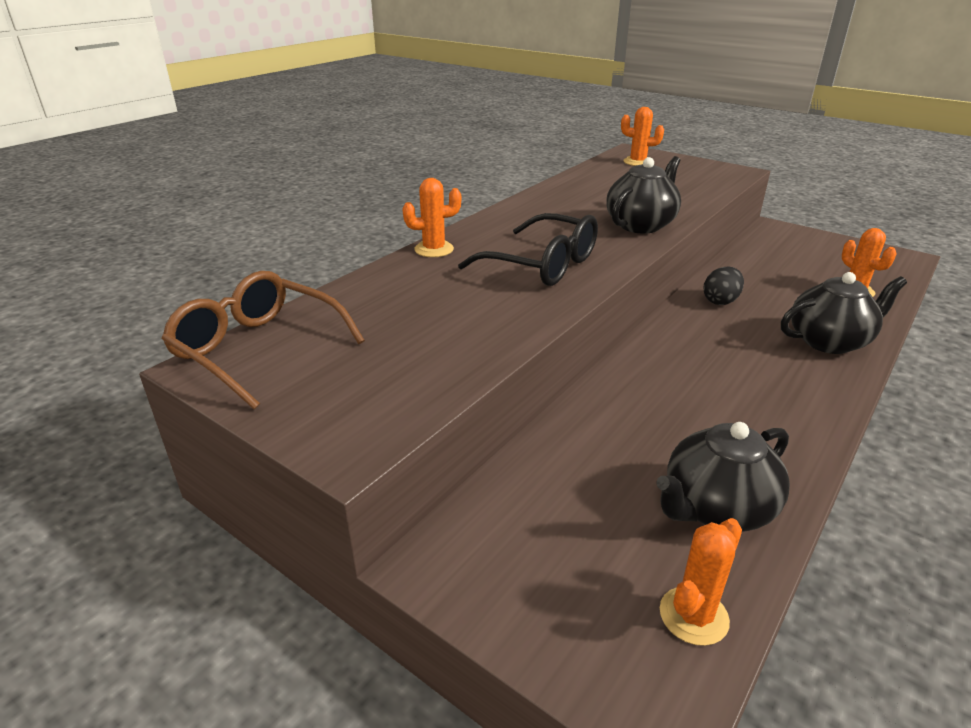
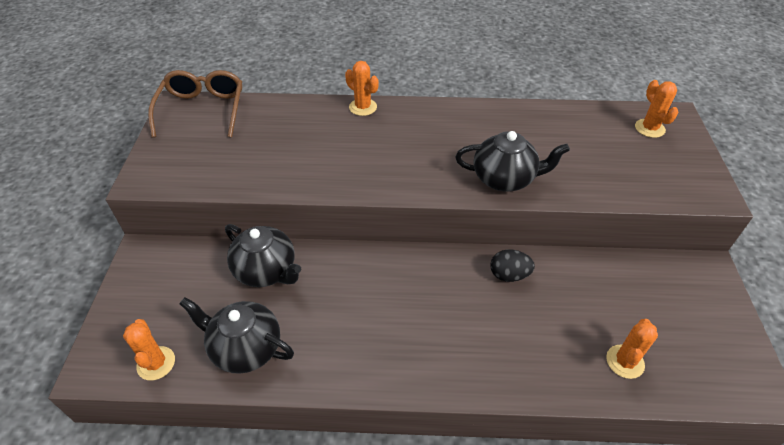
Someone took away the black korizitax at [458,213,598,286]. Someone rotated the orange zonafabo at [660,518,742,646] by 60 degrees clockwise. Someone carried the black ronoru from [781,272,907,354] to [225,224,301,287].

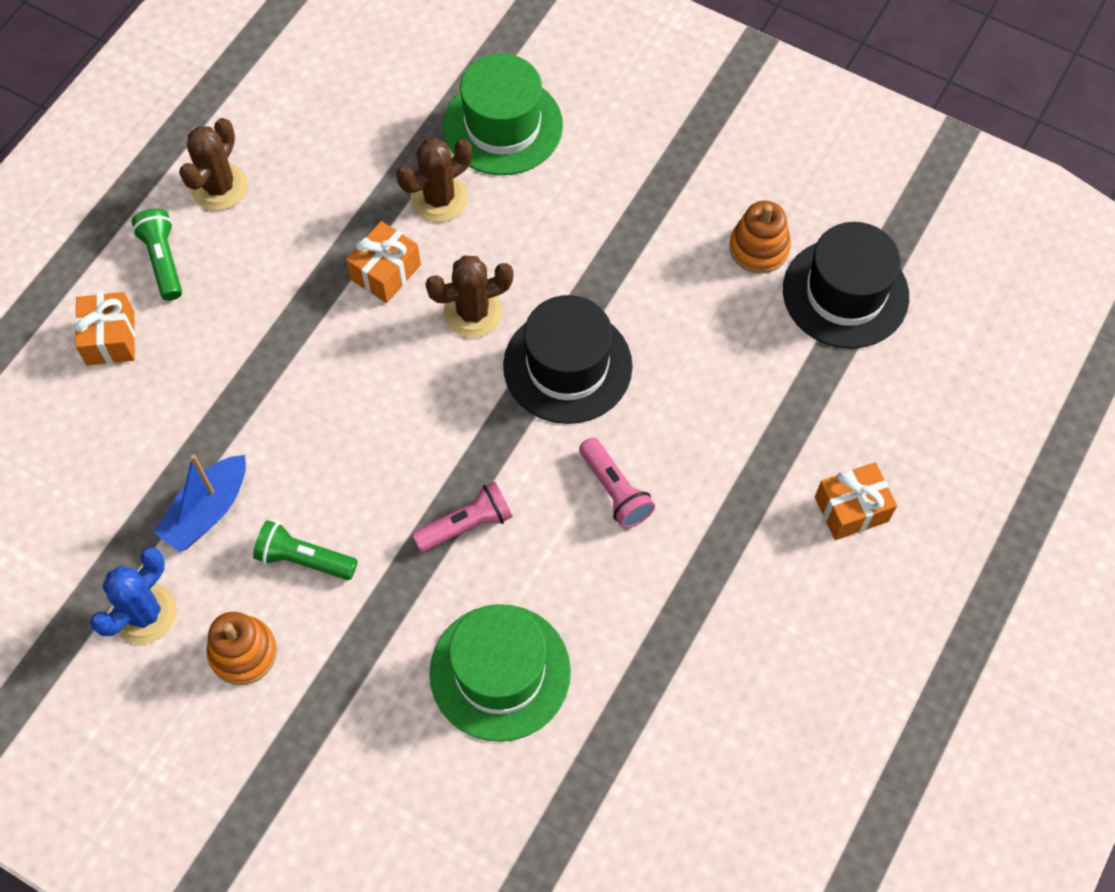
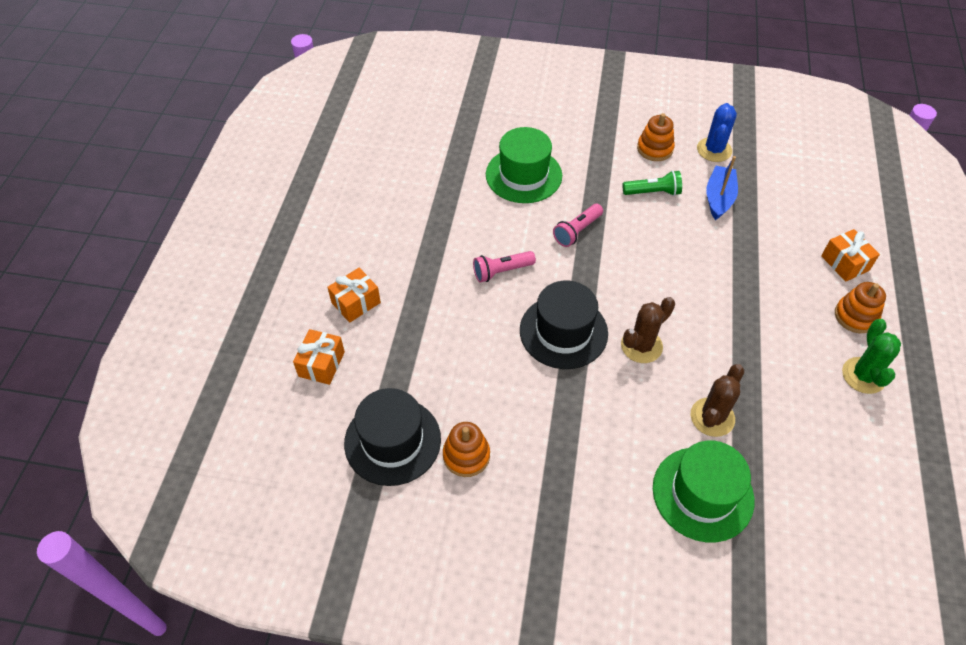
Someone swapped the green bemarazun at [131,208,182,301] for the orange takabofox at [835,282,886,333]. Someone repainted the brown zonafabo at [179,118,248,210], which became the green zonafabo at [842,319,901,394]. Someone carried the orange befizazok from [346,221,421,303] to [293,329,345,385]. Someone rotated the pink bemarazun at [579,437,655,529] by 60 degrees counterclockwise.

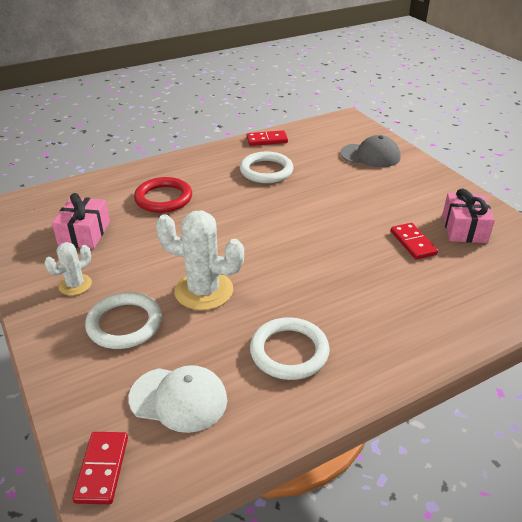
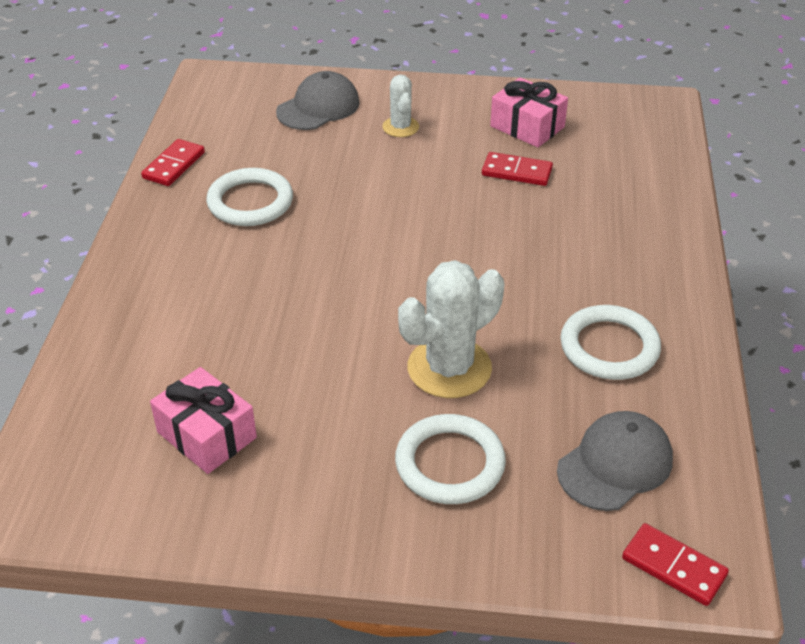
Someone carried the white zonafabo from [44,242,92,296] to [382,75,419,137]. Someone repainted the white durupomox at [129,365,227,433], which became the grey durupomox at [557,411,673,511]. Someone took away the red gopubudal at [134,177,192,213].

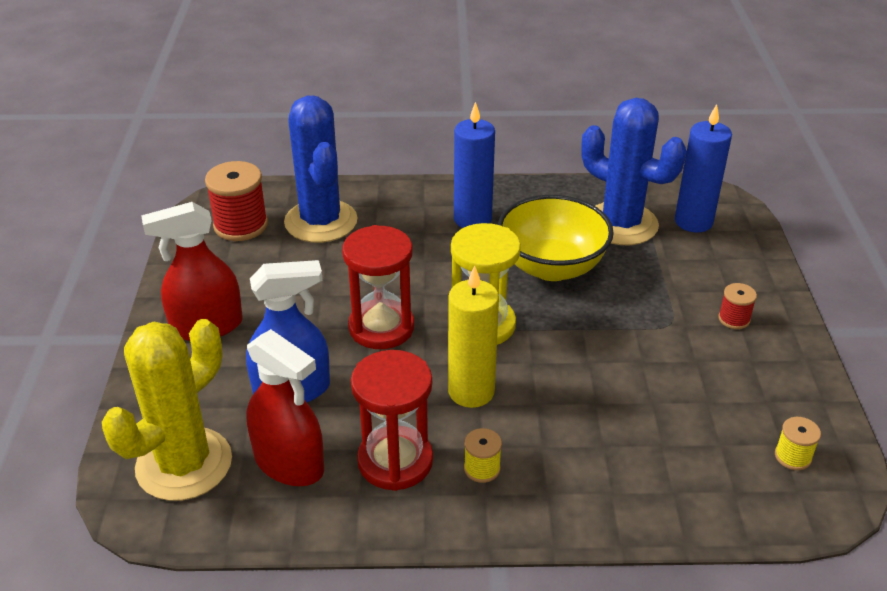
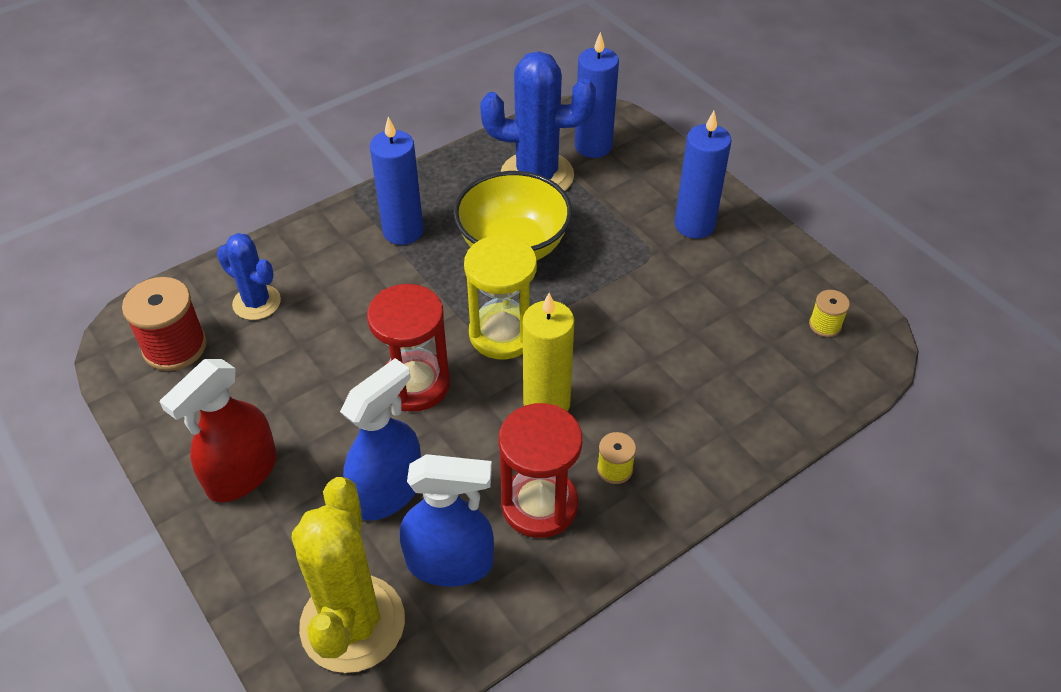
Someone repainted the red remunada at [246,329,324,486], which became the blue remunada at [400,454,494,587]. Someone scaled the blue zonafabo at [284,96,358,243] by 0.58. Someone swapped the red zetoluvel at [718,283,757,329] for the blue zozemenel at [675,111,731,239].

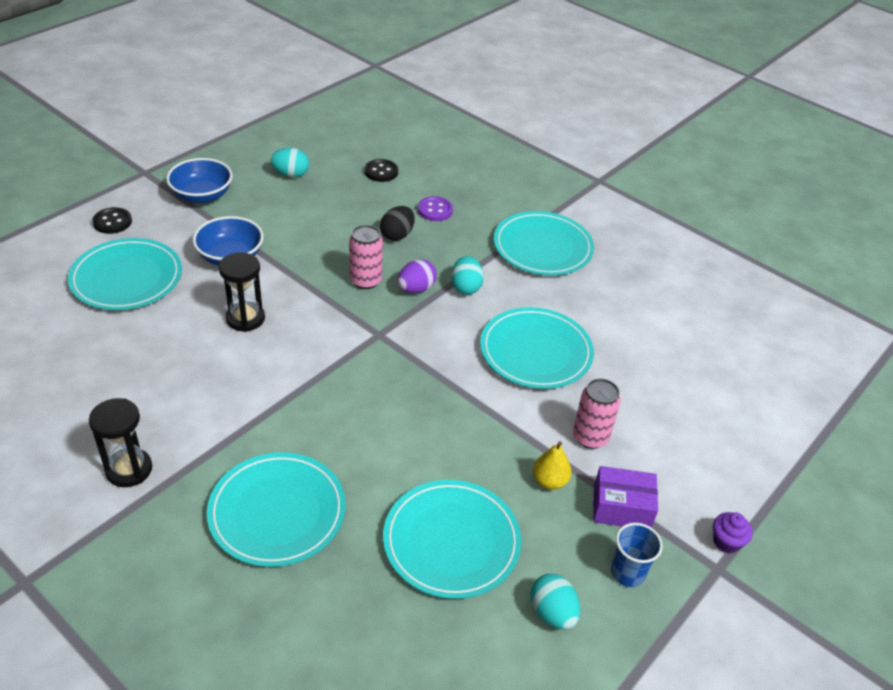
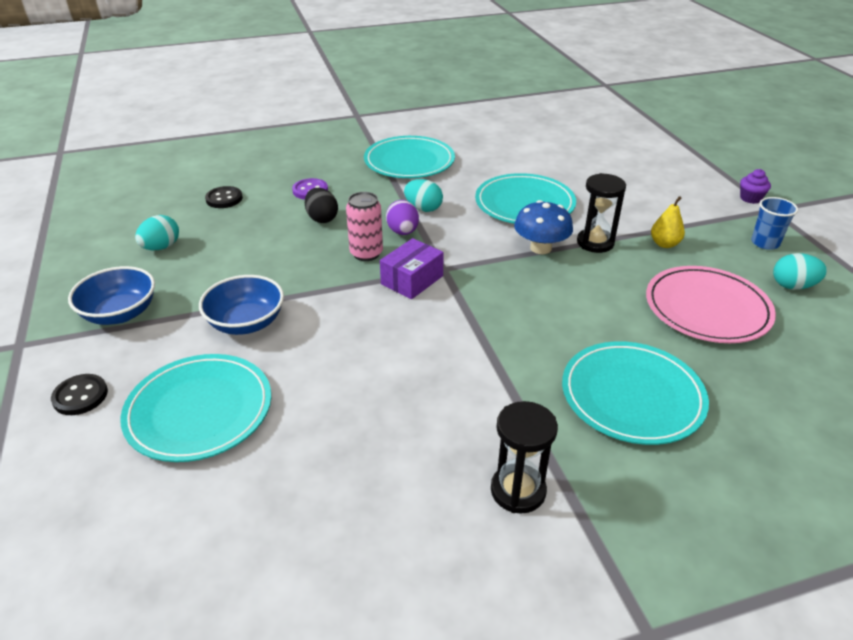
Someone carried the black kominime from [219,252,265,332] to [577,173,626,253]. Someone repainted the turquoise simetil at [383,480,522,599], which became the pink simetil at [646,266,776,343]. Someone took away the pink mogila at [573,379,621,449]. Someone carried the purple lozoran from [593,466,658,528] to [380,238,444,299]. Someone put down the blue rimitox at [514,200,573,254].

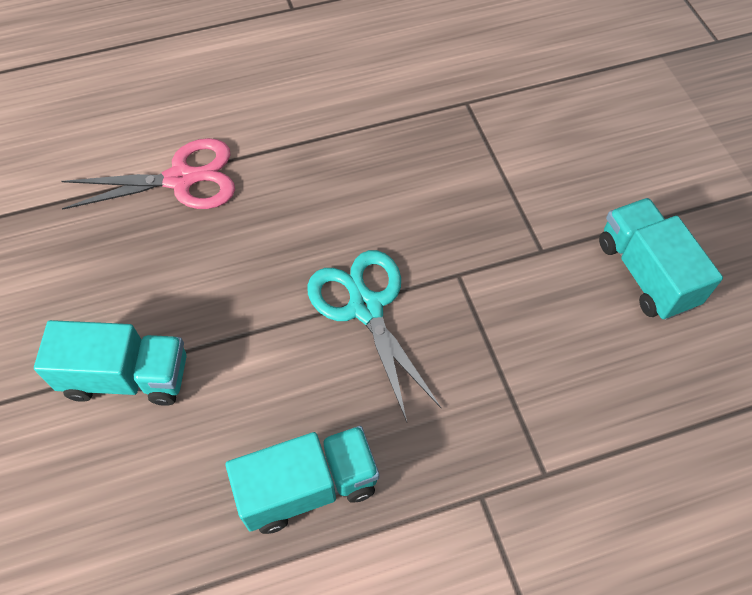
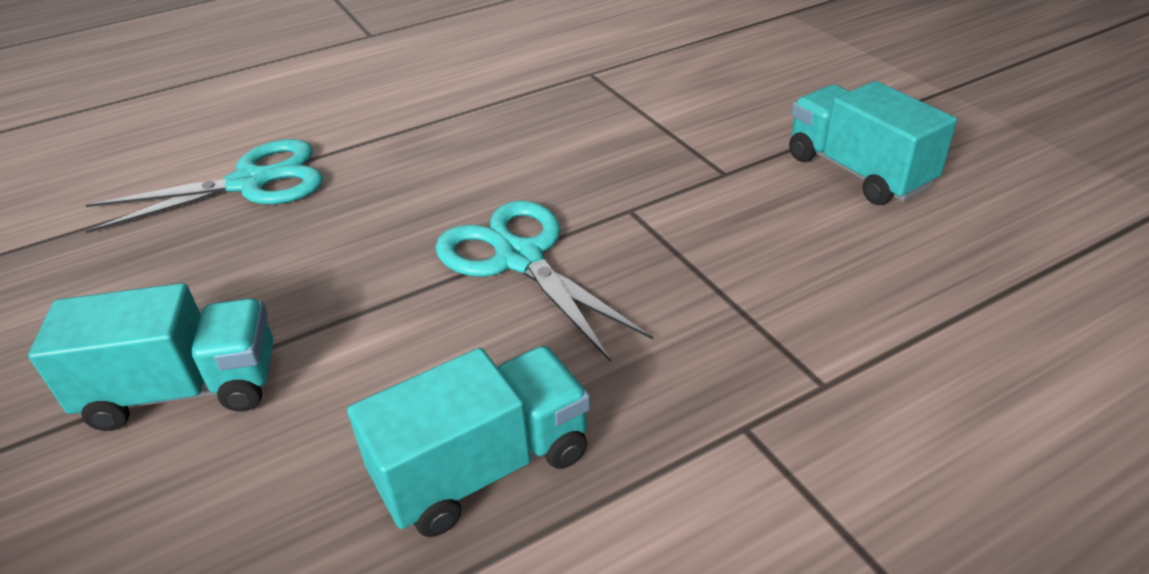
Someone repainted the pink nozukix at [62,138,235,209], which became the turquoise nozukix at [85,139,323,233].

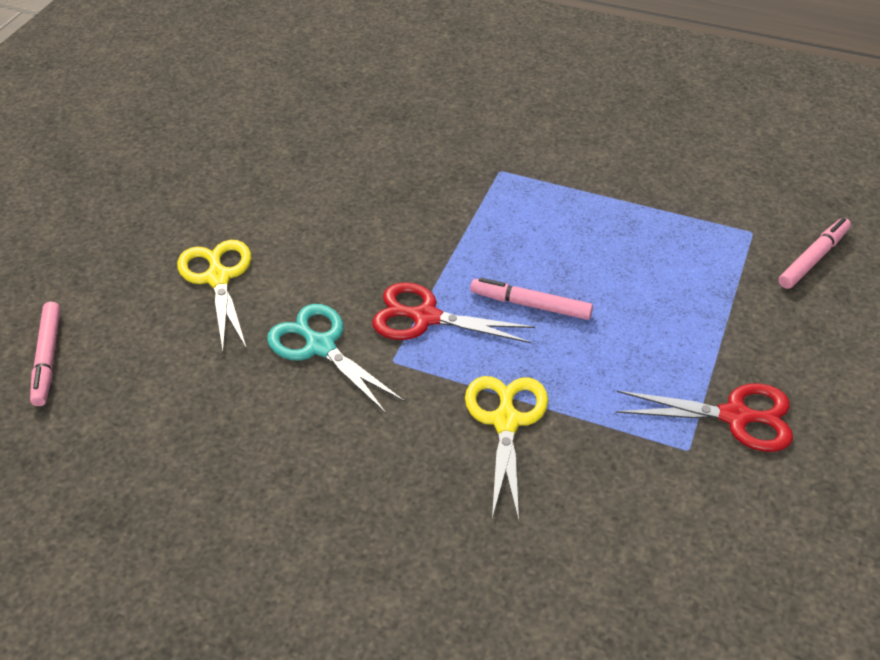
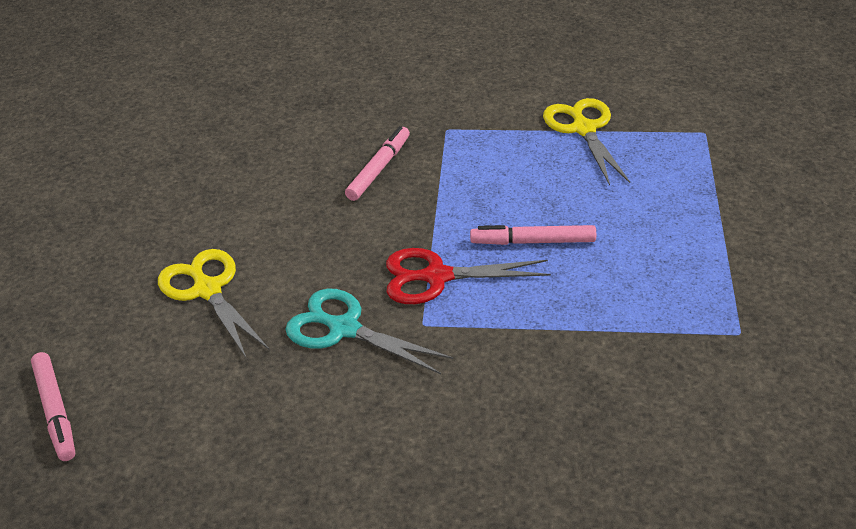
Someone carried the yellow nozukix from [465,376,548,521] to [543,98,630,185]. Someone took away the red nozukix at [616,383,793,452]. Someone carried the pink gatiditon from [778,218,851,289] to [345,126,410,201].

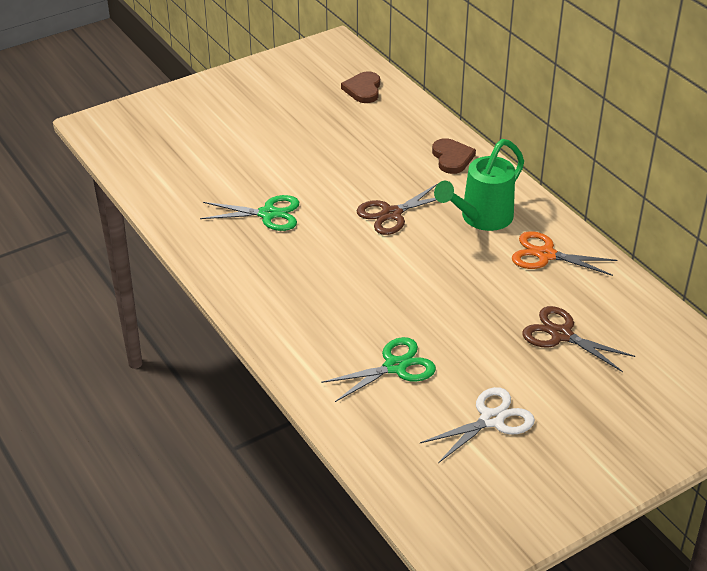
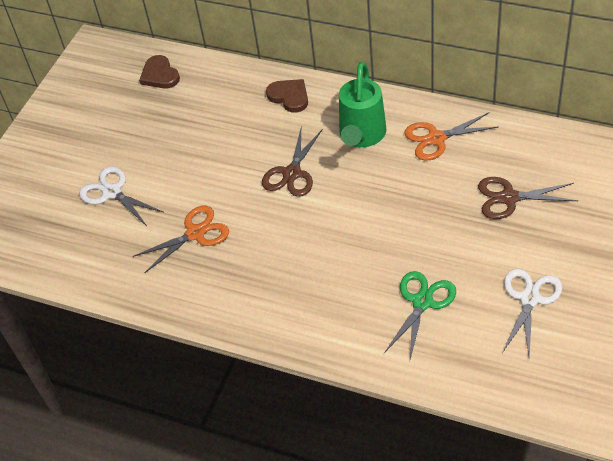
Someone repainted the green nozukix at [200,195,299,231], which became the orange nozukix at [133,206,229,273]. Someone put down the white nozukix at [79,166,163,226].

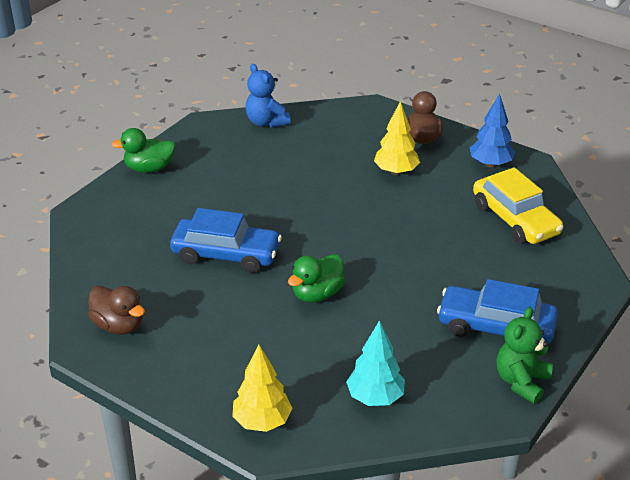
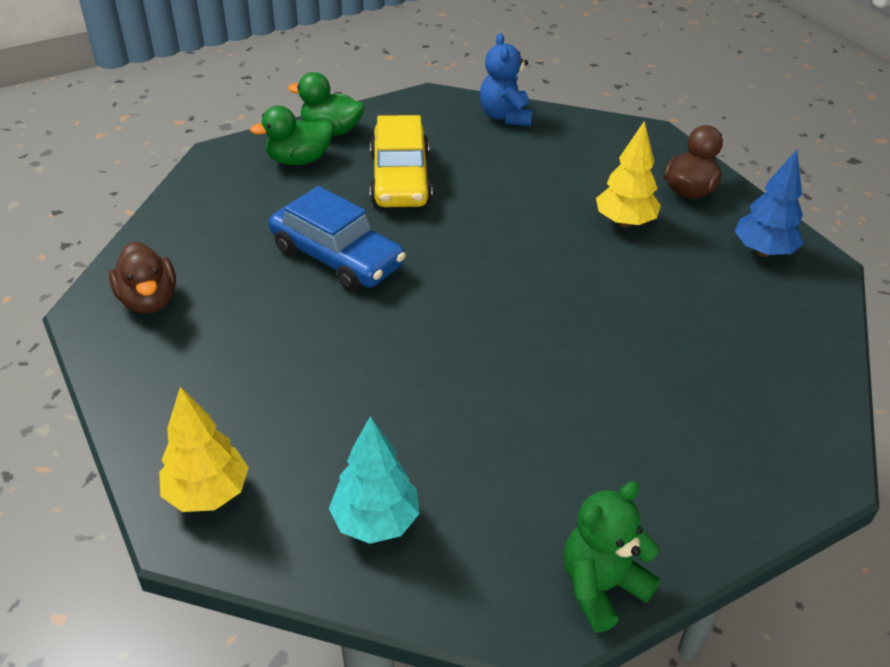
Someone carried the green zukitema from [288,254,345,303] to [250,106,333,165]. Someone took away the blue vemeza at [437,279,558,344]. Someone carried the yellow vemeza from [473,167,563,244] to [370,115,433,207].

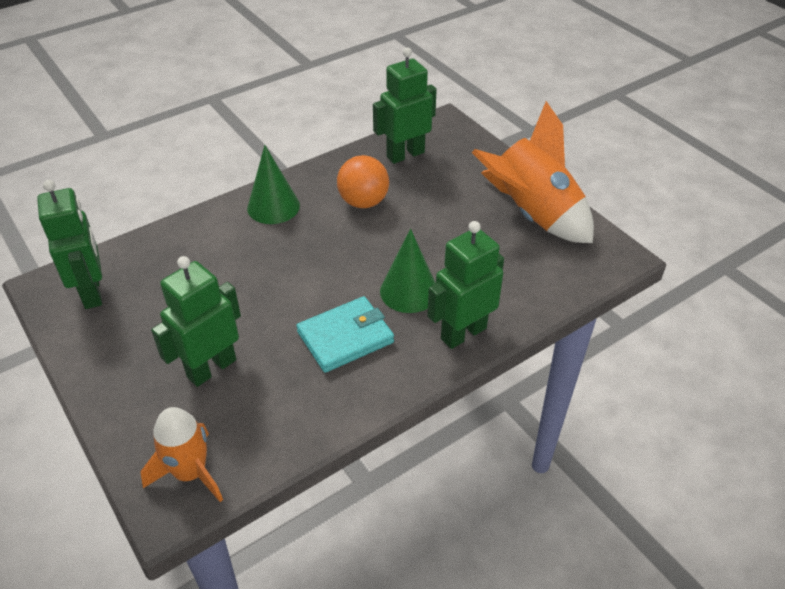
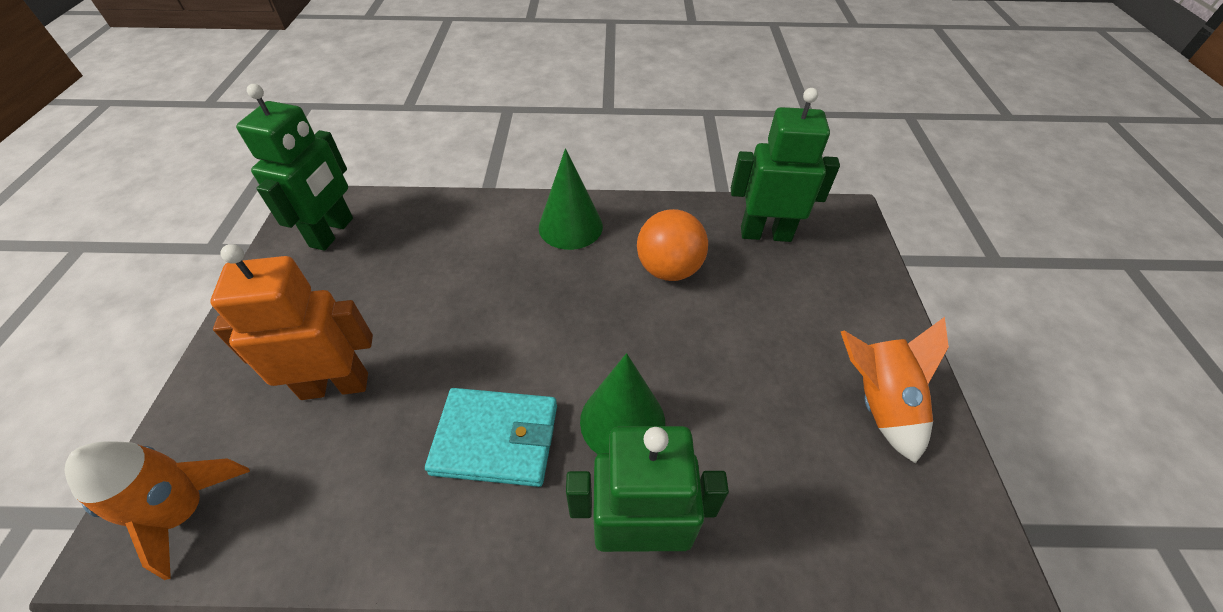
Someone repainted the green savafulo at [151,256,241,387], which became the orange savafulo at [211,244,373,400]. Someone scaled the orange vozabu at [472,101,594,243] by 0.60.

